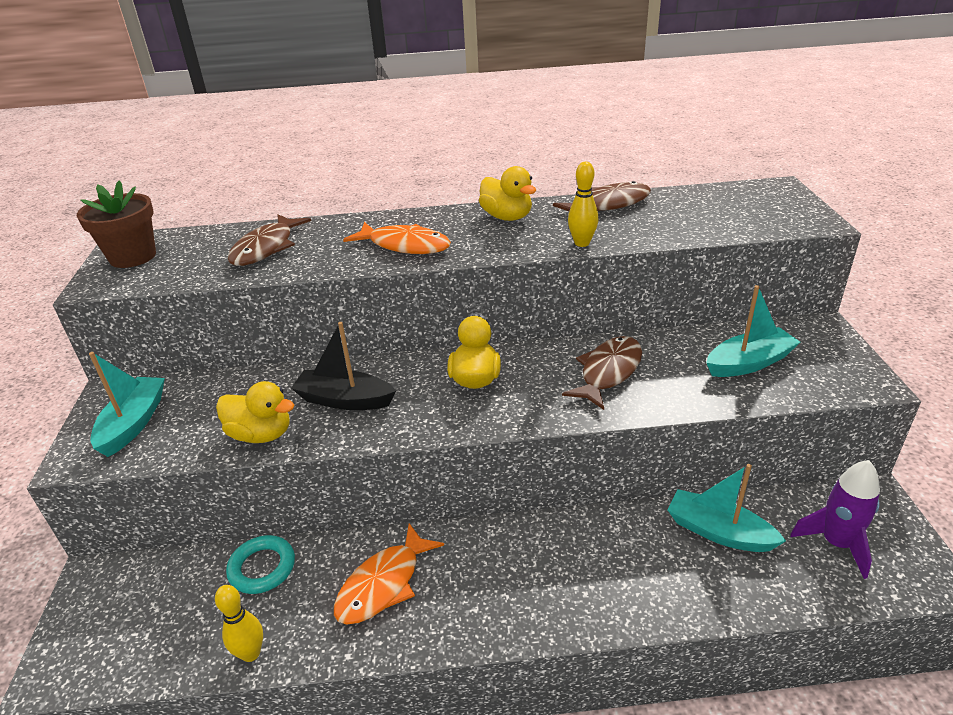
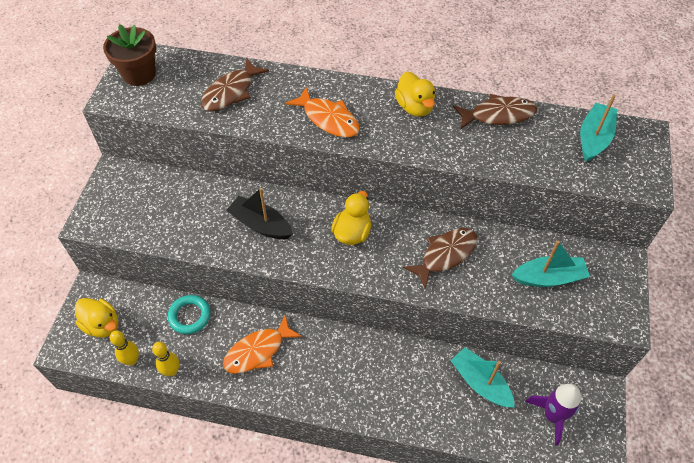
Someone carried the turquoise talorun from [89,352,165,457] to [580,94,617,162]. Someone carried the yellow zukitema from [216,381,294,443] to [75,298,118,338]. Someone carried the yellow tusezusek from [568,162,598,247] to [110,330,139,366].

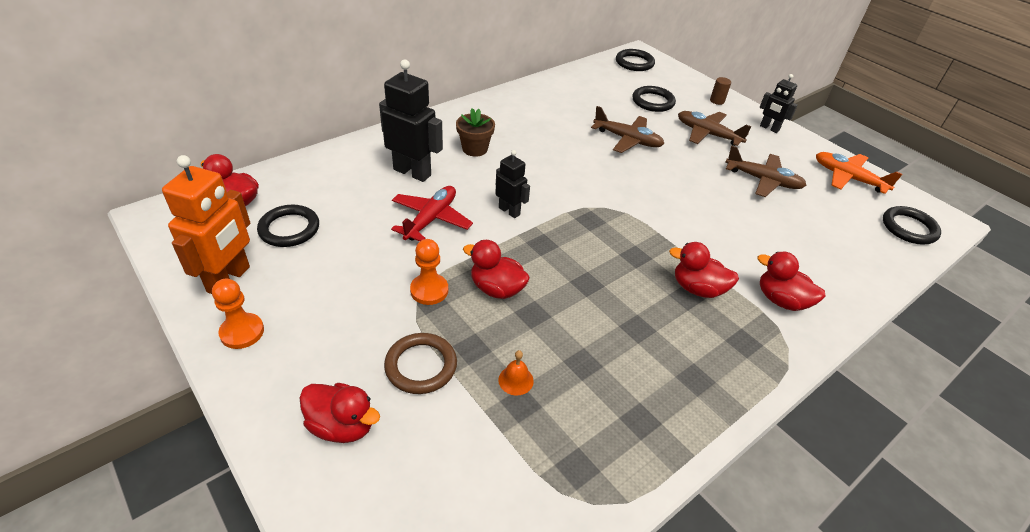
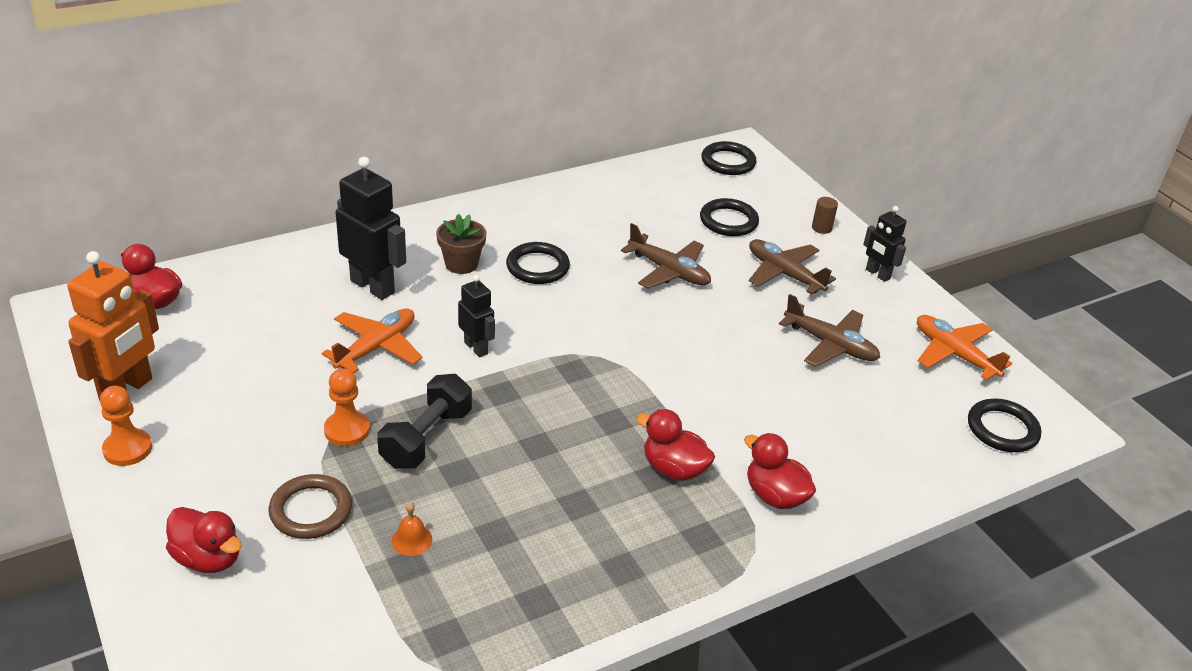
Someone carried the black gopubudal from [257,205,319,247] to [506,242,570,284]. Someone repainted the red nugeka at [391,186,473,241], which became the orange nugeka at [322,308,422,373]. Someone swapped the red zukitema at [463,240,530,299] for the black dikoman at [377,374,472,469].

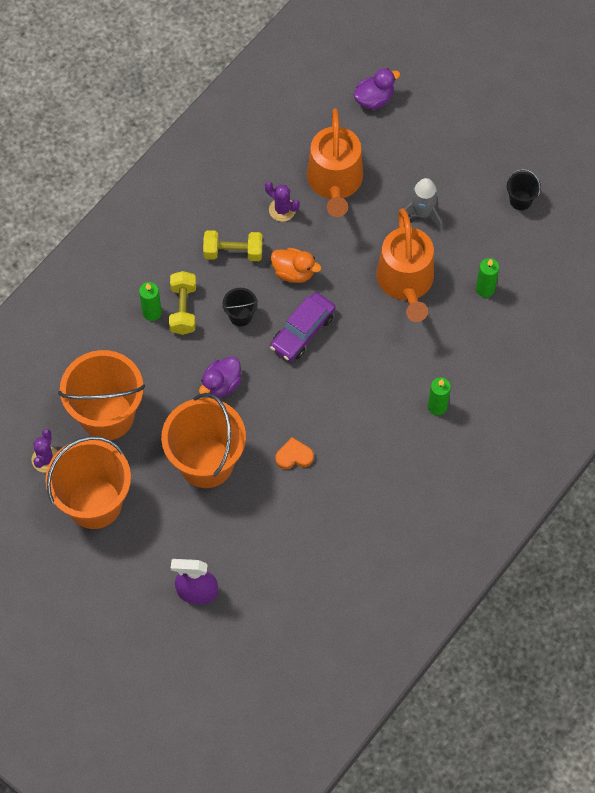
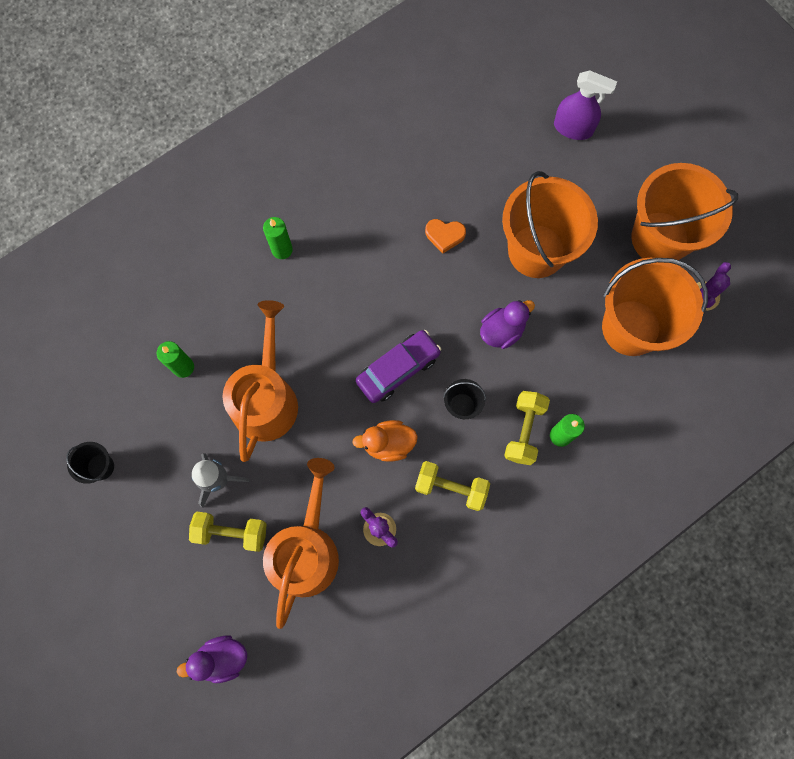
Someone rotated the orange zukitema at [271,248,322,283] by 45 degrees counterclockwise. Someone put down the yellow dikoman at [189,512,267,552].

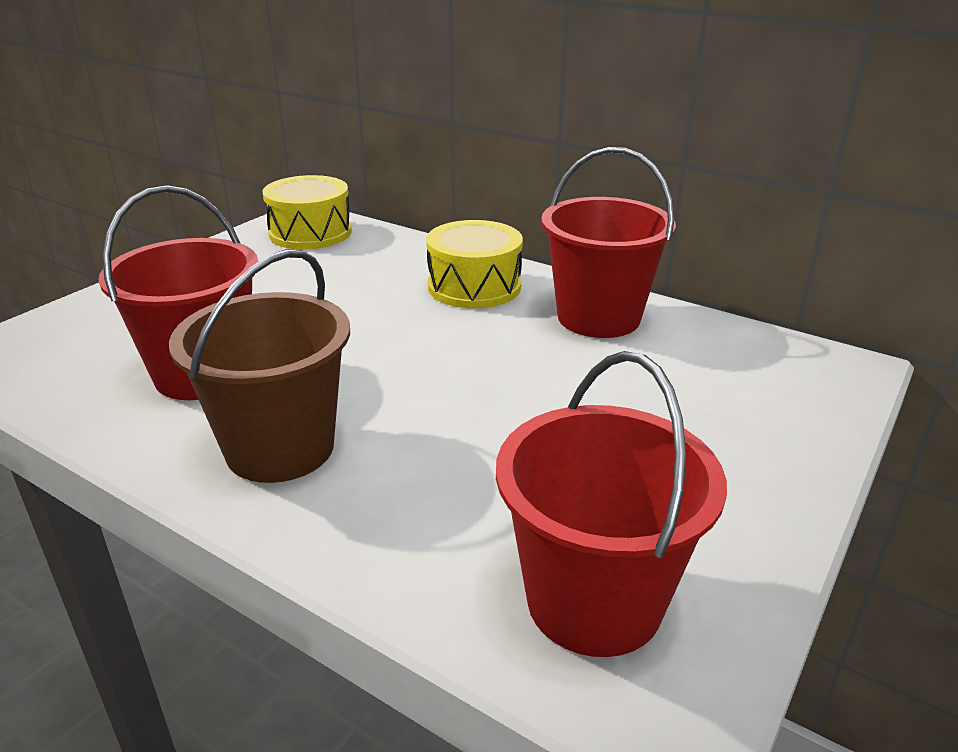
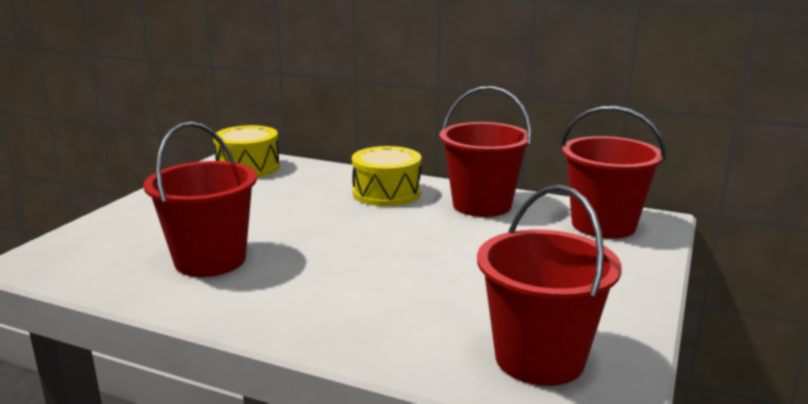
Someone took away the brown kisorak at [169,249,350,483]. Someone put down the red kisorak at [561,106,666,239].

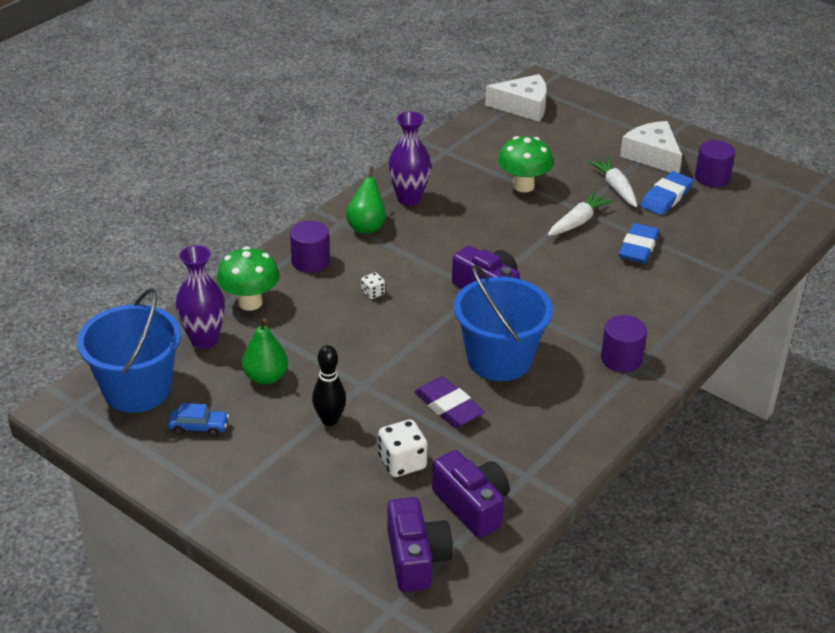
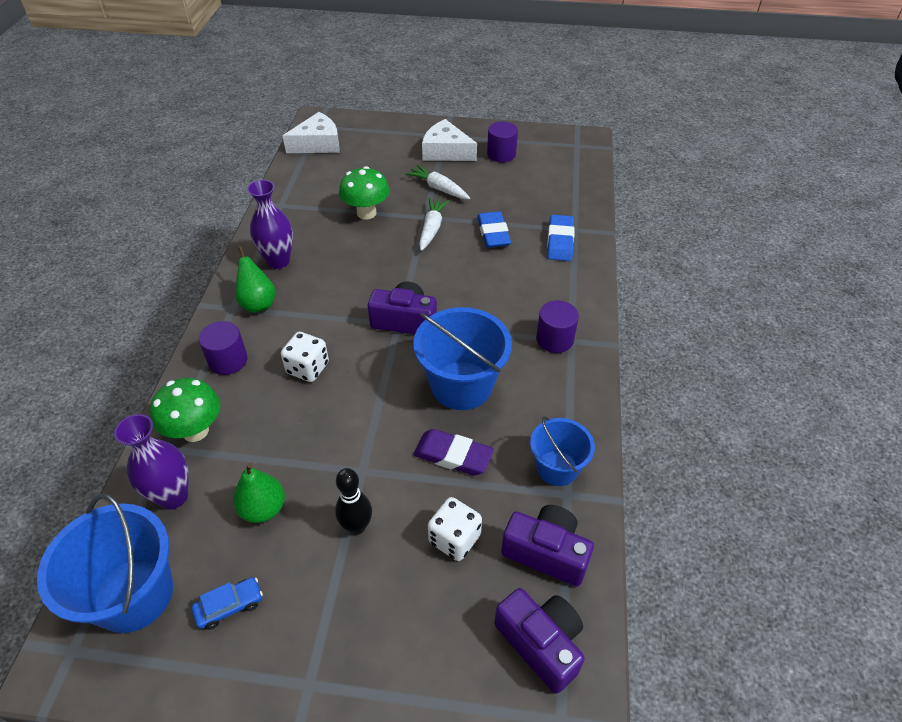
Someone scaled the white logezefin at [361,272,385,299] by 1.85. Someone carried the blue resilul from [640,171,693,215] to [547,215,575,261]. Someone put down the blue kisorak at [530,416,595,486].

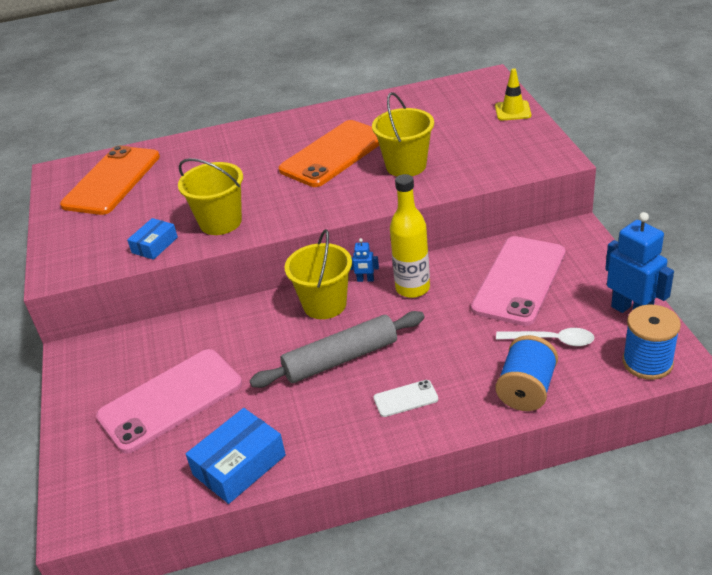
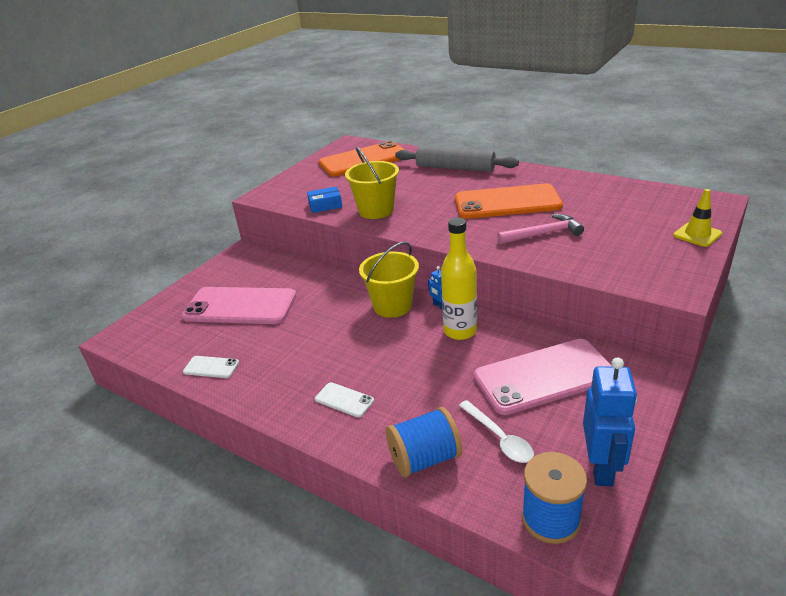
Someone swapped the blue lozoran at [186,408,286,504] for the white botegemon at [183,356,239,378]. Someone carried the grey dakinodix from [249,311,425,388] to [395,146,519,172]. Someone swapped the yellow kisorak at [372,92,434,176] for the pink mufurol at [497,214,584,244].

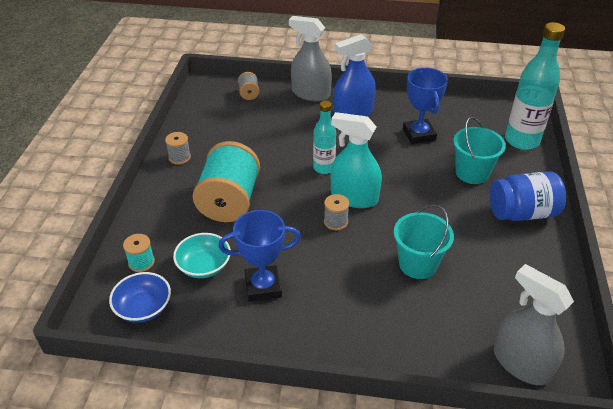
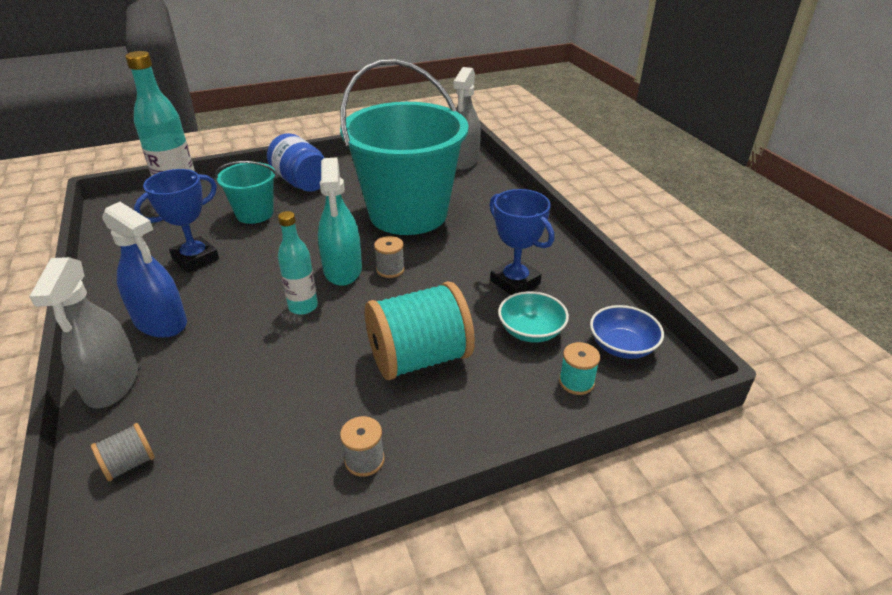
Someone scaled the turquoise kisorak at [394,205,454,279] by 2.14.

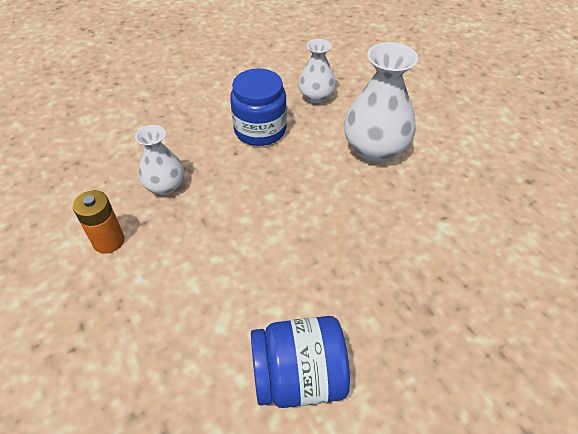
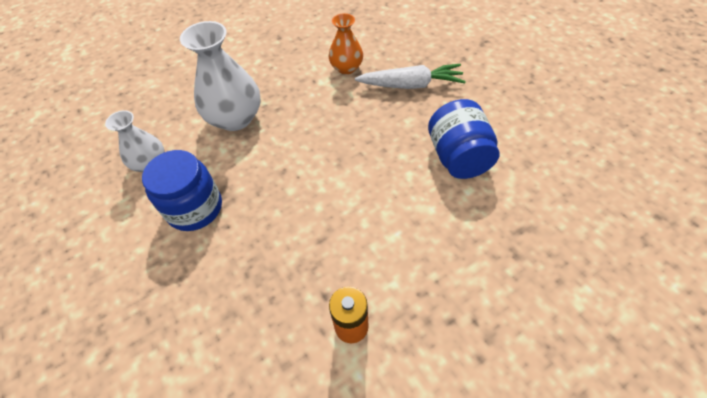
Someone took away the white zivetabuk at [135,125,184,195]. Someone put down the orange zivetabuk at [329,13,363,74]. Someone put down the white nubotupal at [355,64,466,89].

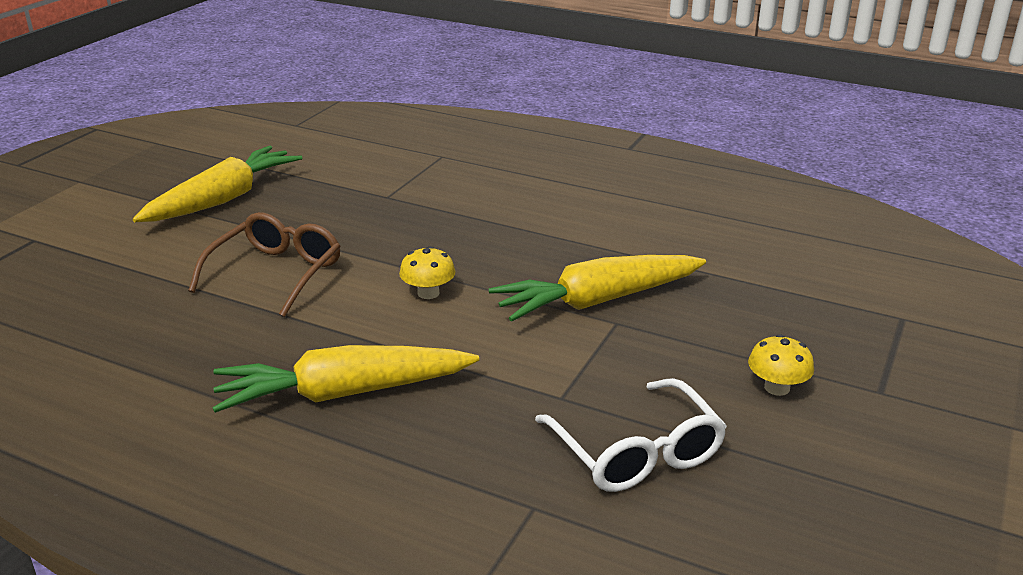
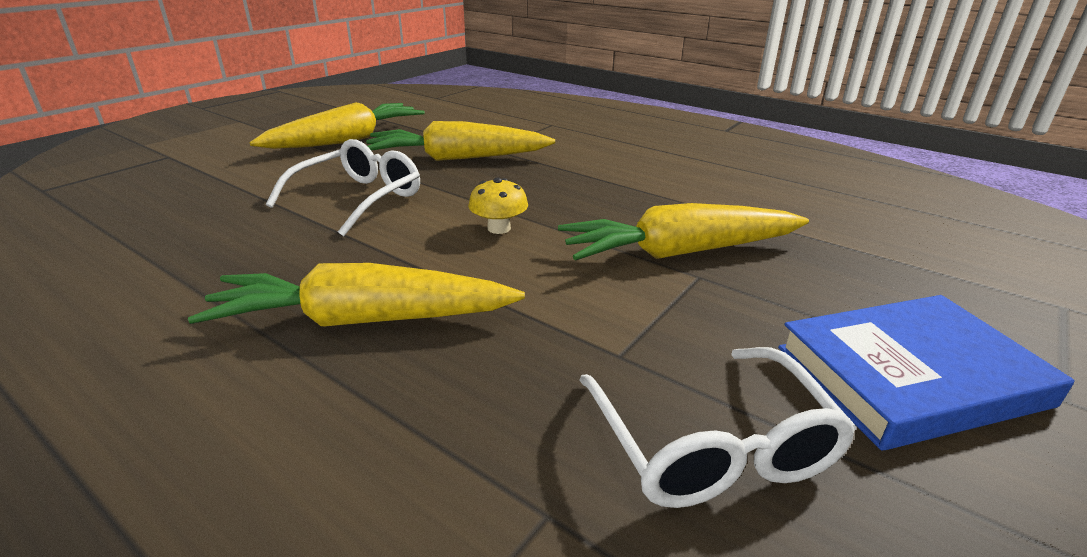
Someone repainted the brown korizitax at [188,212,340,317], which became the white korizitax at [266,139,420,236]. Someone swapped the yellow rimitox at [748,334,814,396] for the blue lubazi at [778,295,1074,451]. Someone put down the yellow nubotupal at [366,121,555,161].

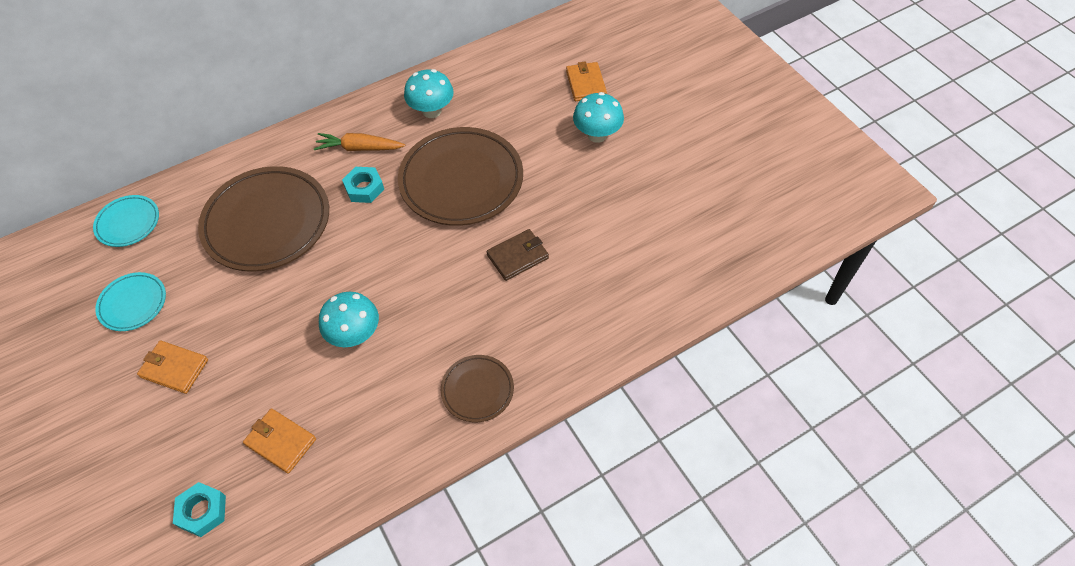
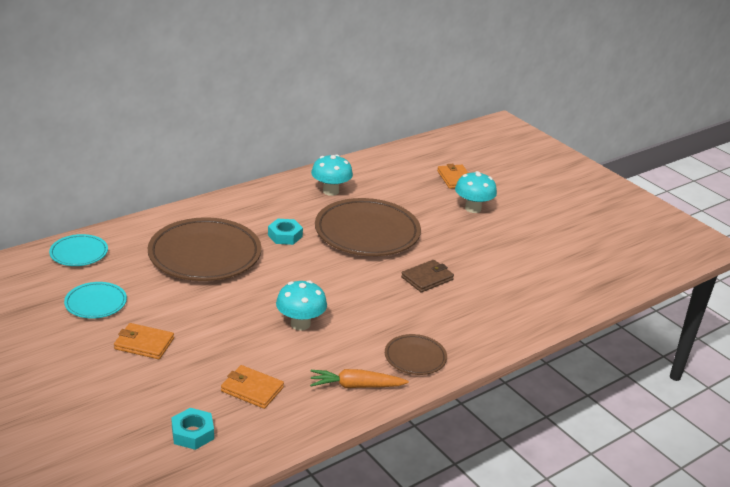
Someone carried the orange nubotupal from [314,133,405,151] to [310,369,409,388].

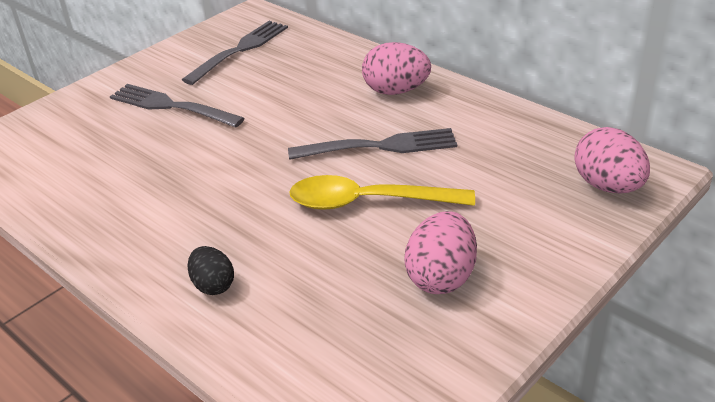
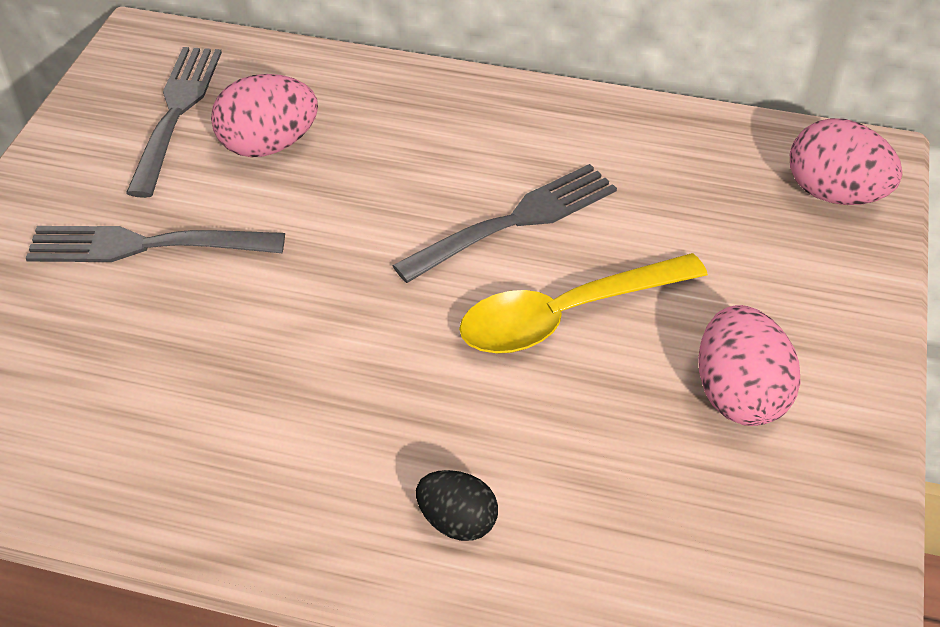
Someone carried the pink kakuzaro from [362,42,431,95] to [211,74,318,157].

